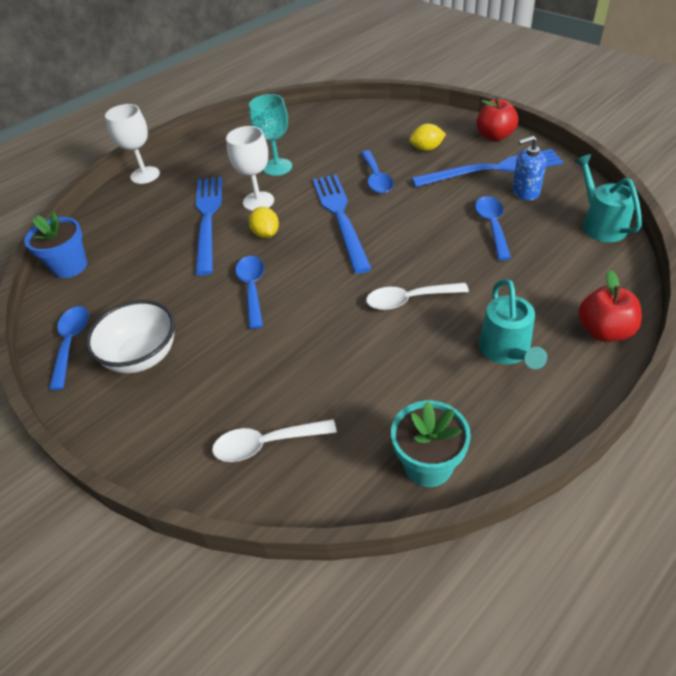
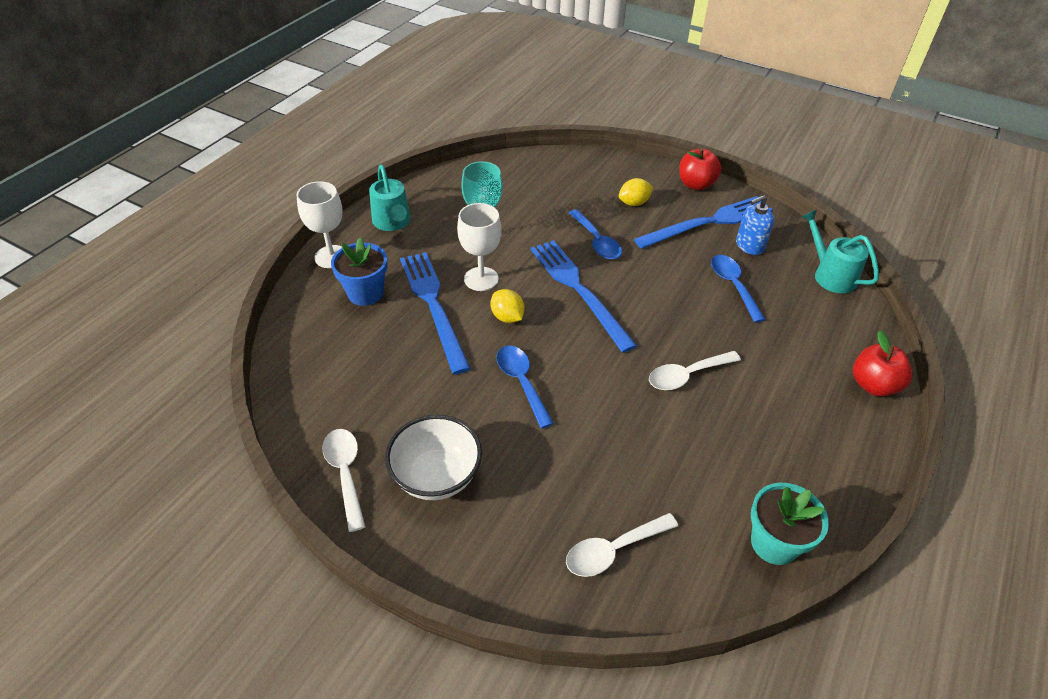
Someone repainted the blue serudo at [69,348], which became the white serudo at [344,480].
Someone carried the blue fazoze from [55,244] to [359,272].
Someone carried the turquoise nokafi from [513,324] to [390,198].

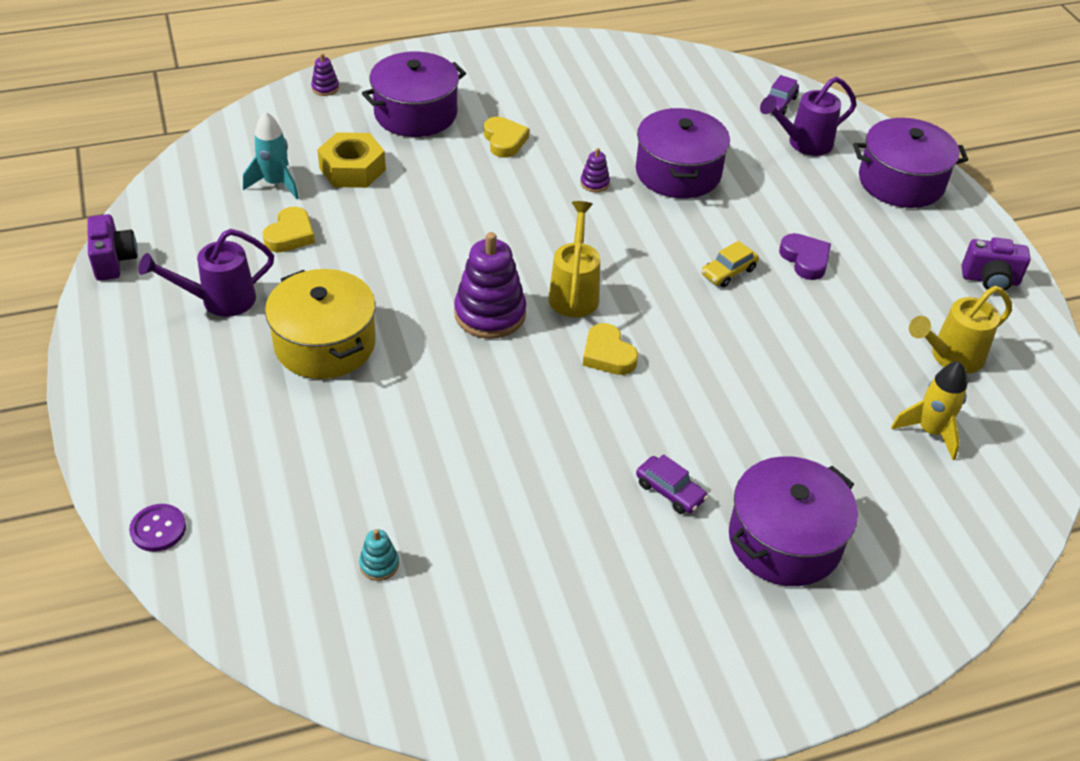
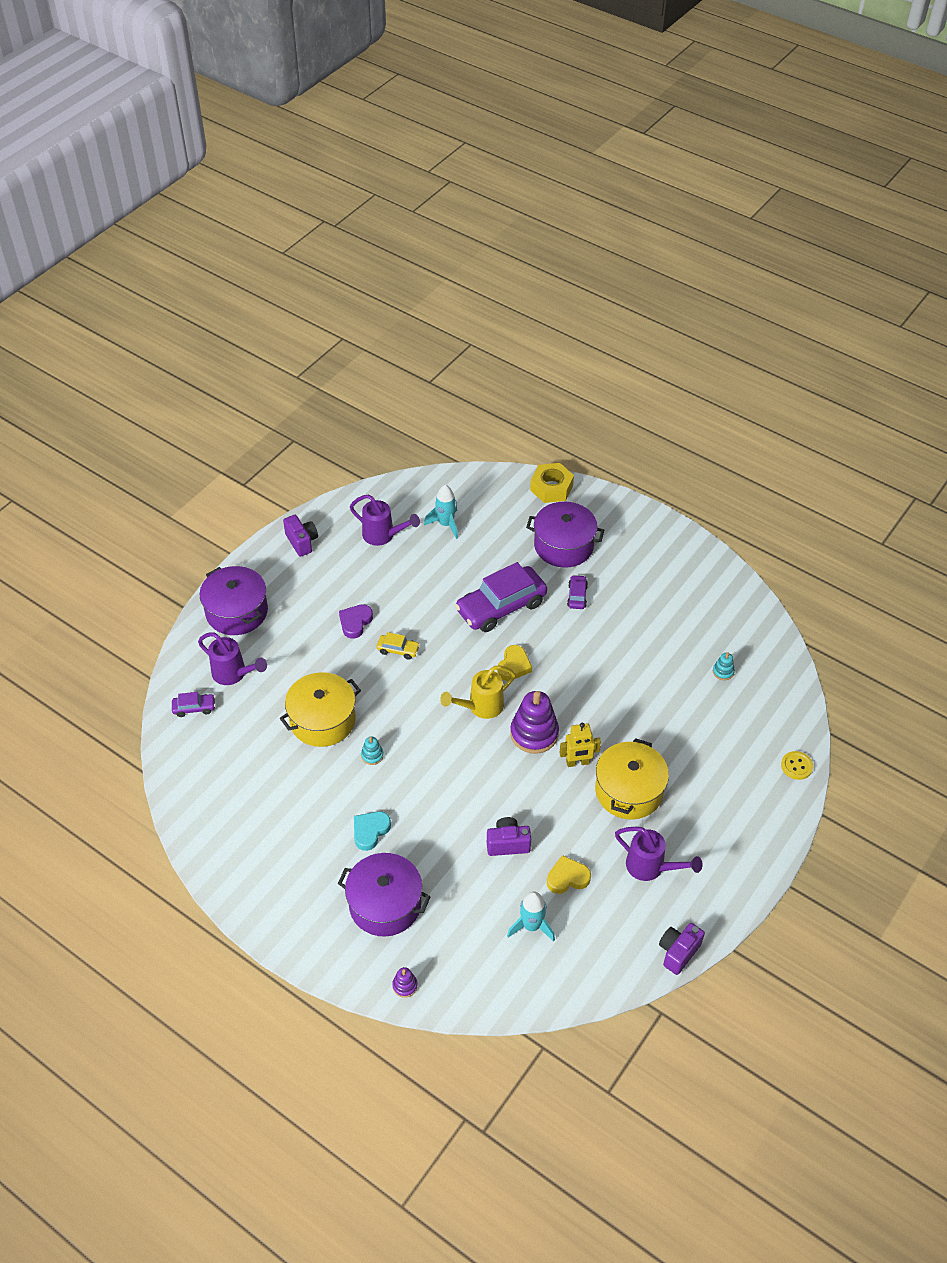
Someone repainted the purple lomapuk at [683,153], which became the yellow lomapuk at [320,709].
Someone repainted the yellow nokafi at [960,330], which became the purple nokafi at [385,520].
Someone repainted the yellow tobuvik at [506,137], which became the turquoise tobuvik at [372,831].
Someone repainted the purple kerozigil at [595,170], which became the turquoise kerozigil at [372,750].
Someone repainted the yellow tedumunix at [929,410], which became the turquoise tedumunix at [441,512].
Someone put down the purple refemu at [501,597].
Someone put down the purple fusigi at [509,836].
Someone carried the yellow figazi from [351,160] to [552,483].
Someone put down the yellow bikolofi at [580,745].
Someone repainted the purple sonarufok at [157,528], which became the yellow sonarufok at [797,765].

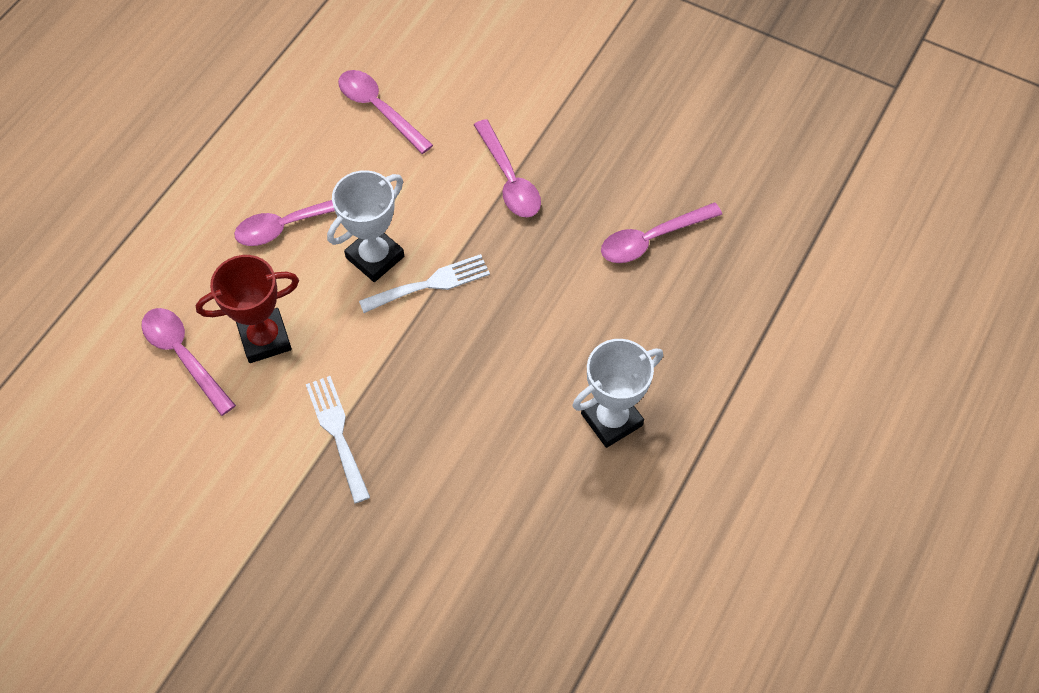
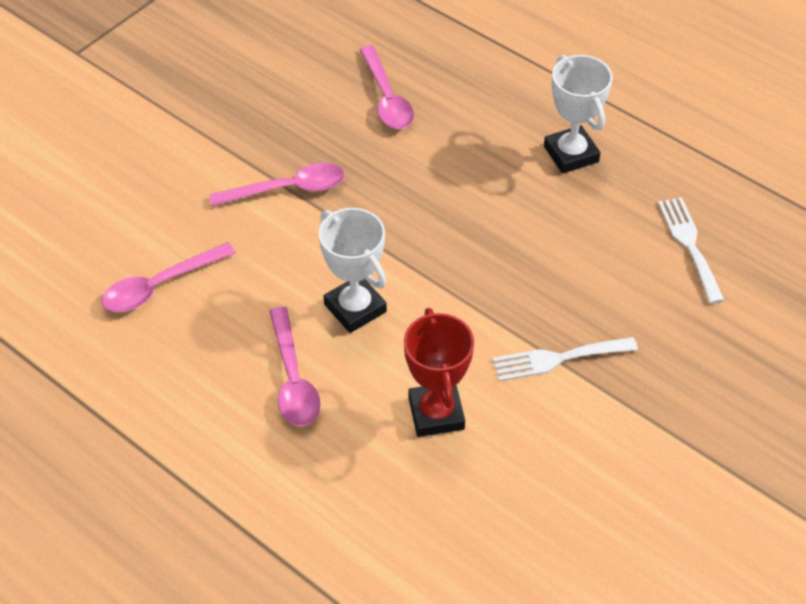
Someone carried the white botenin from [424,283] to [691,250].
Someone took away the pink serudo at [188,362].

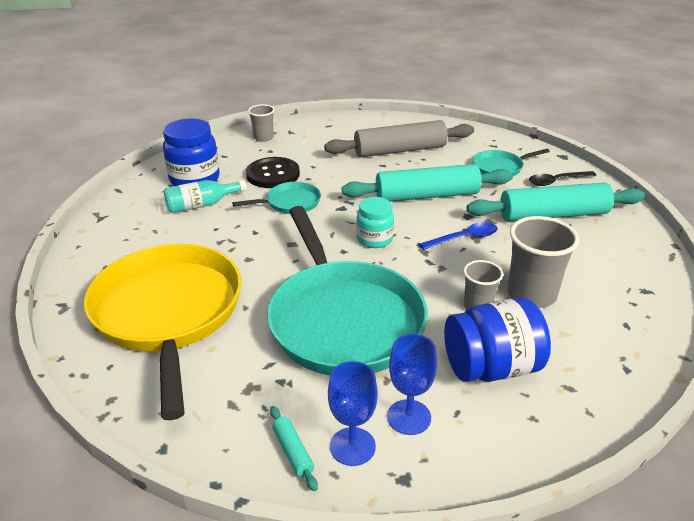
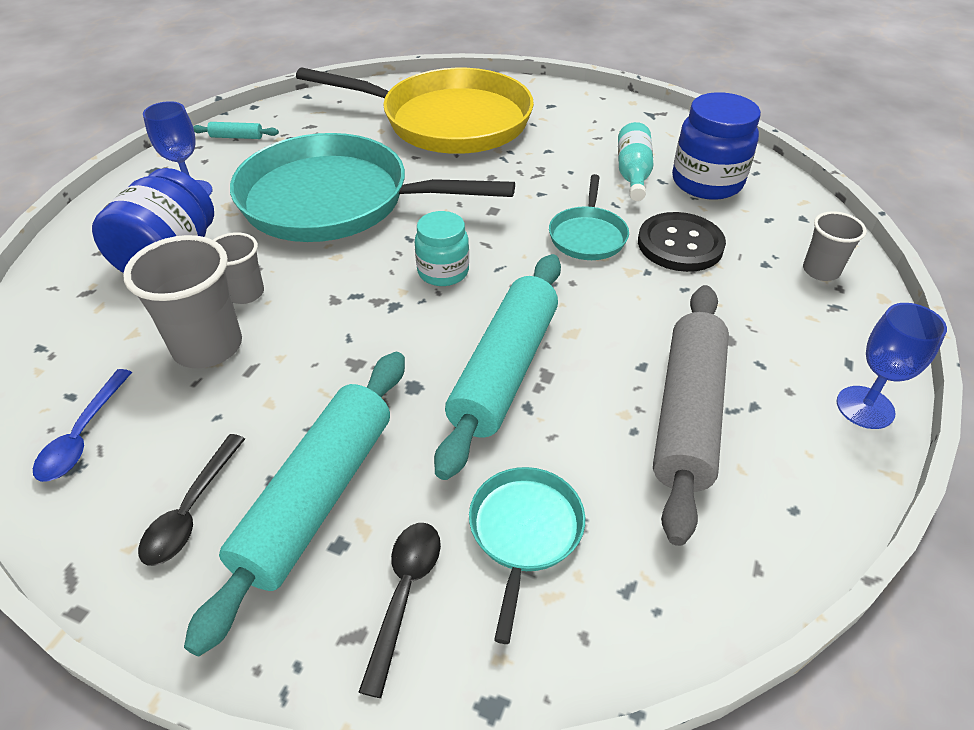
Someone carried the blue serudo from [459,236] to [82,425].
Someone put down the black serudo at [191,500].
Someone carried the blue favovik from [353,413] to [892,366].

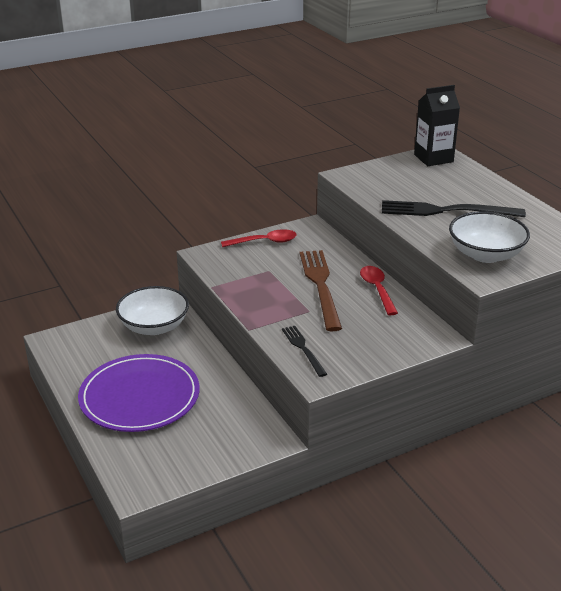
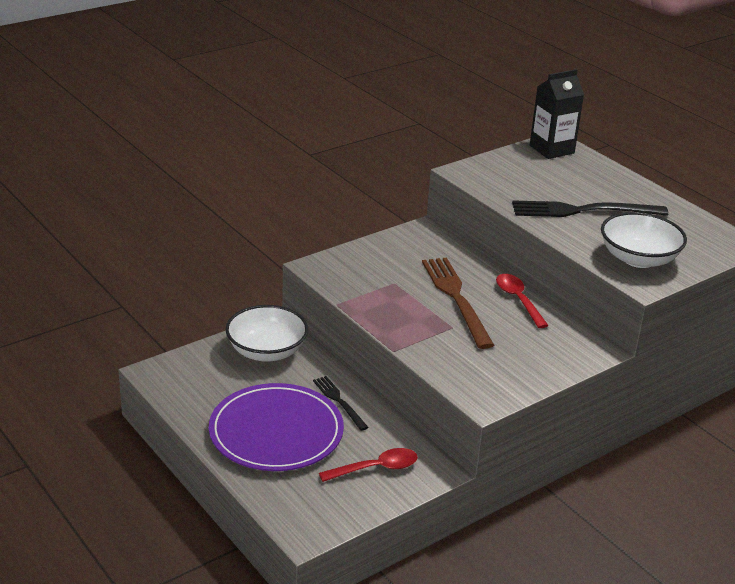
Someone carried the black botenin from [304,351] to [341,403].
Someone carried the red serudo from [259,238] to [368,465].

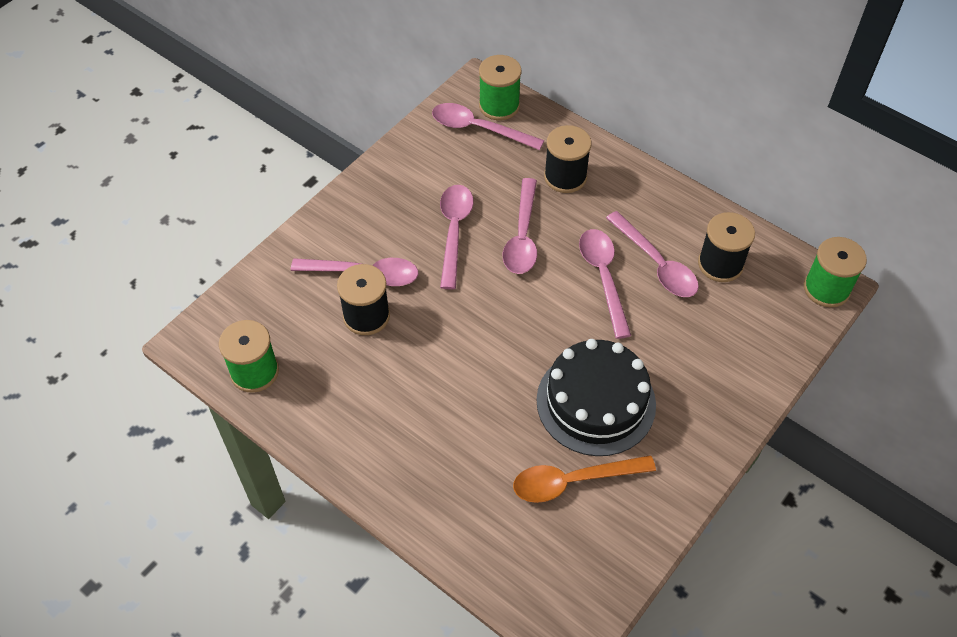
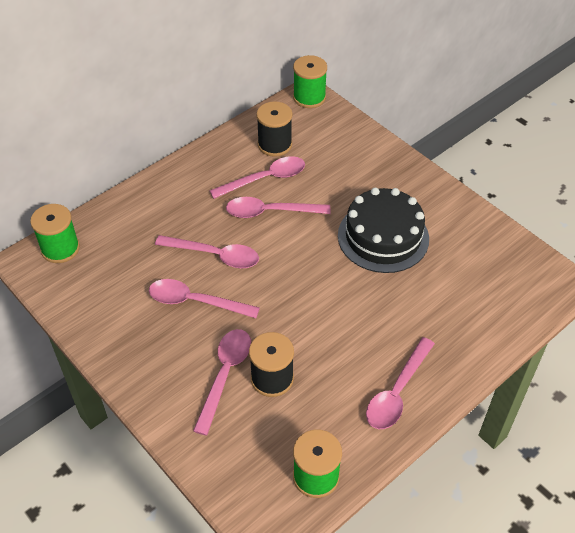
Someone carried the pink serudo from [488,126] to [400,383].
Someone took away the orange serudo at [584,479].
Someone took away the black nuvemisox at [567,159].

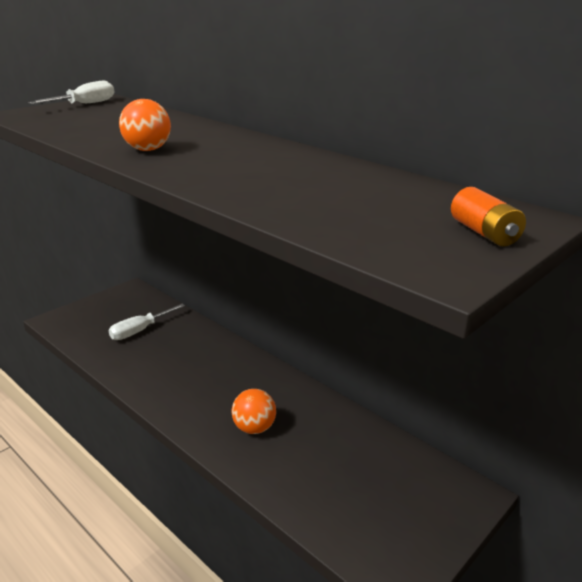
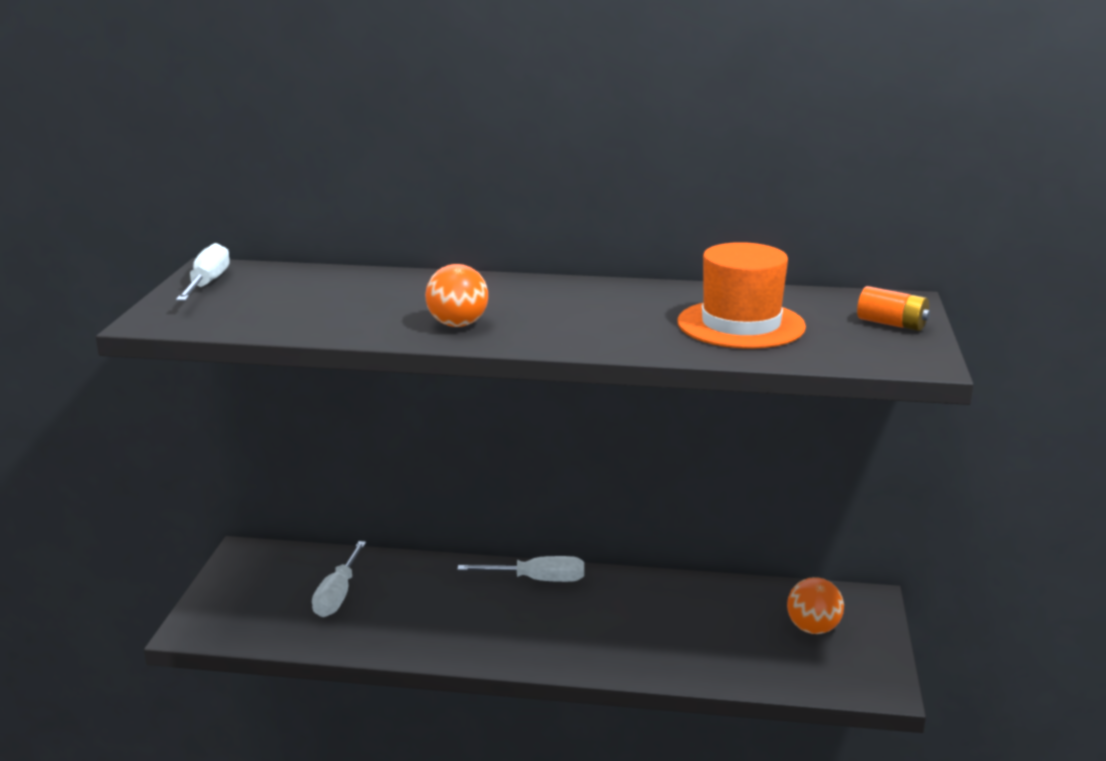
Someone put down the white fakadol at [520,569].
Someone put down the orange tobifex at [741,295].
Someone carried the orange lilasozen from [254,411] to [815,605].

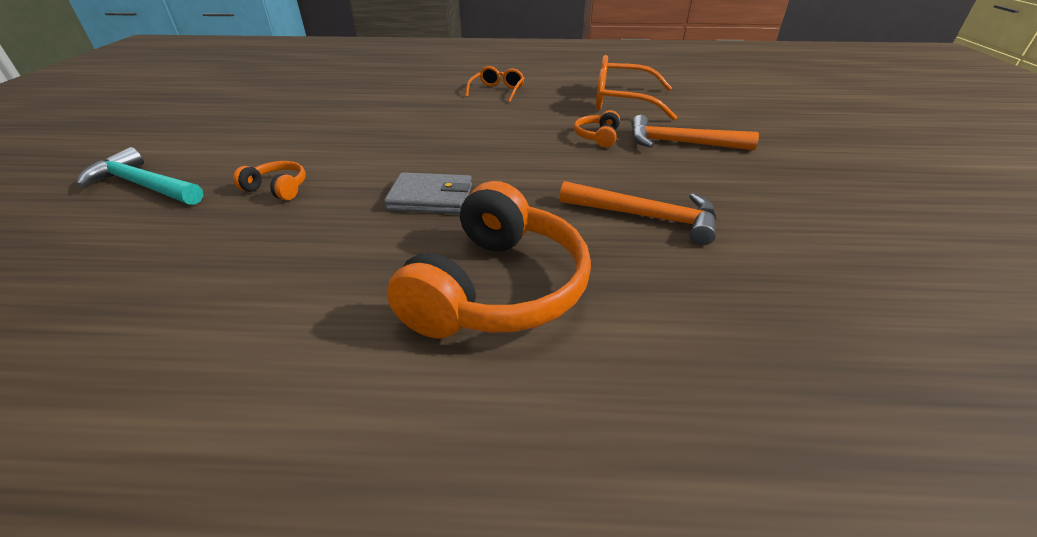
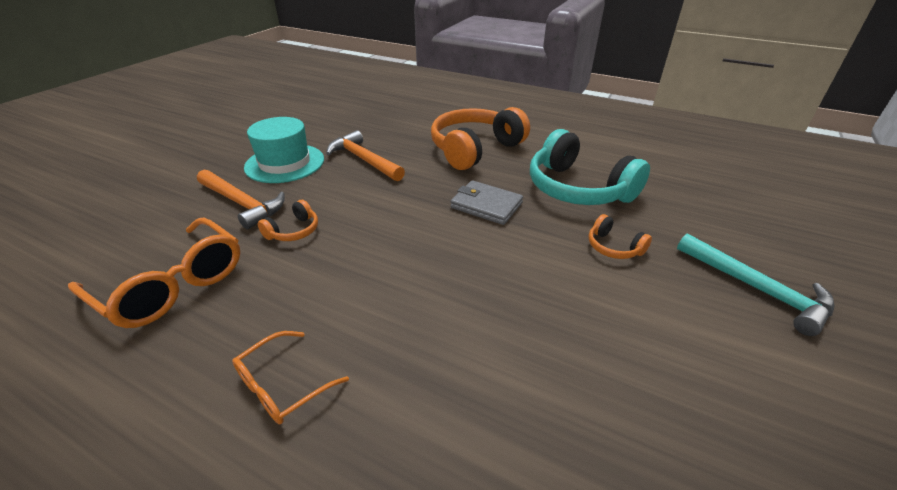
Someone put down the turquoise tobifex at [284,150].
Someone put down the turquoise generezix at [590,167].

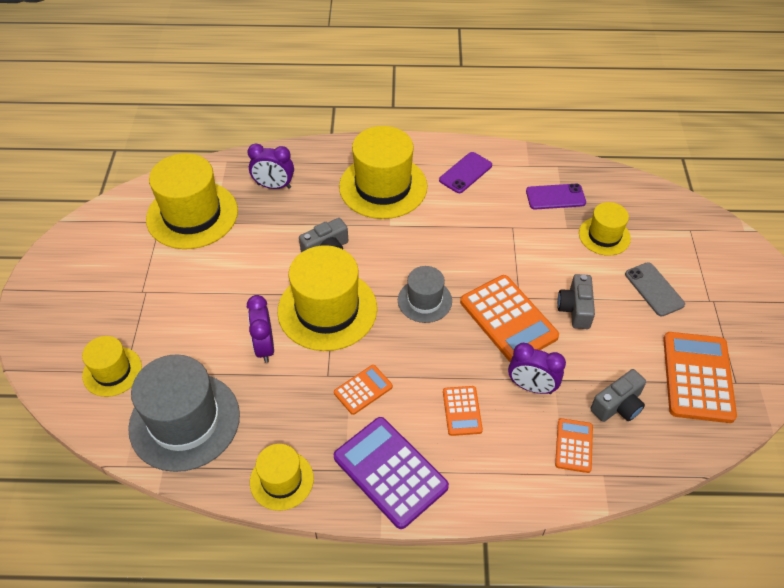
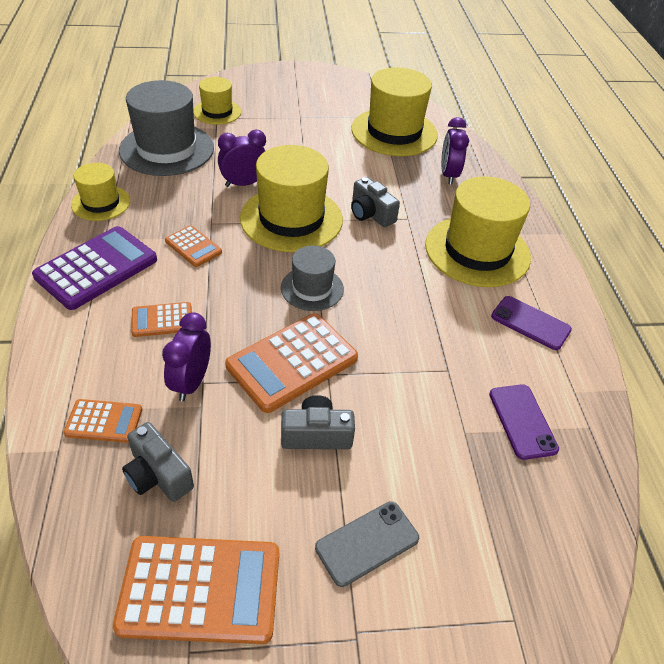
Someone took away the yellow tobifex at [605,229].

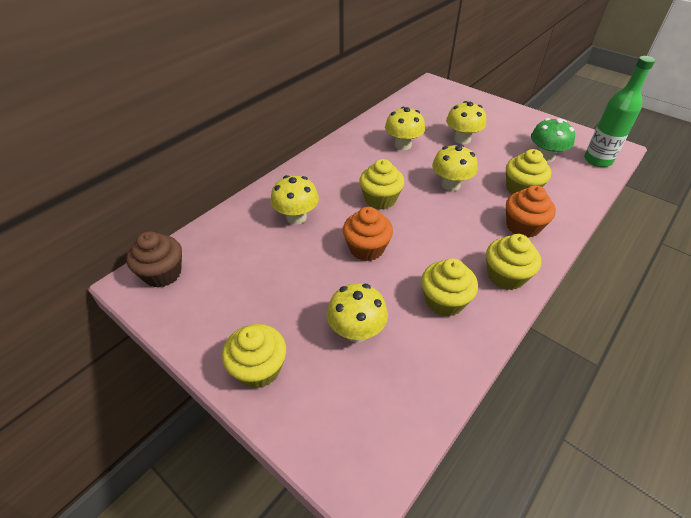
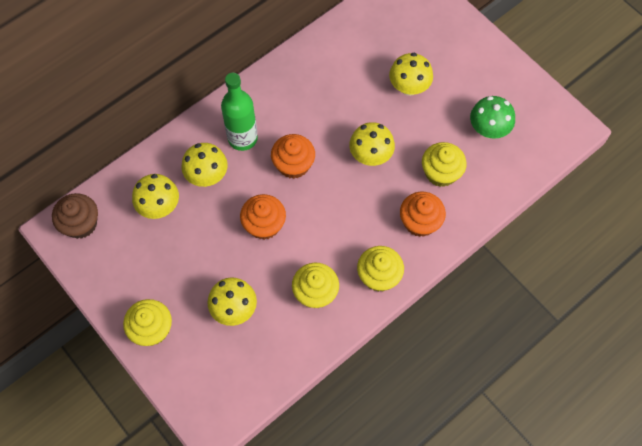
Someone carried the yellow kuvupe from [405,128] to [155,196].
Someone carried the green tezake from [619,111] to [239,112].
Someone repainted the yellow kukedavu at [382,184], which became the orange kukedavu at [293,156].

